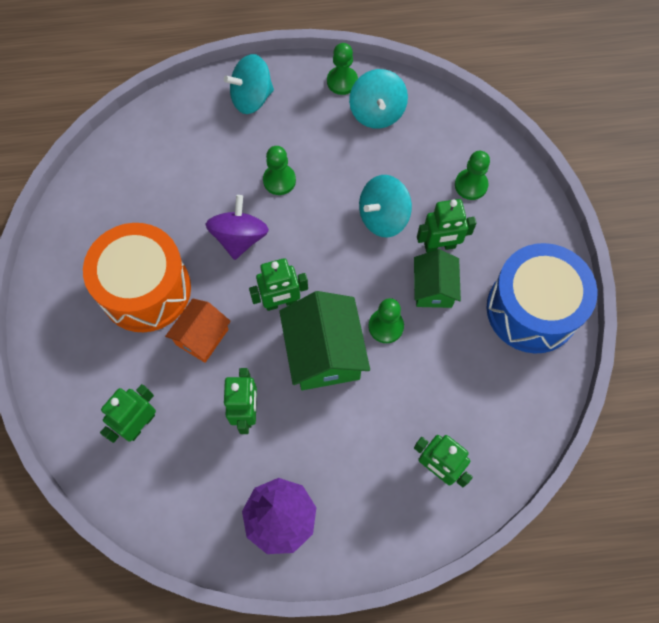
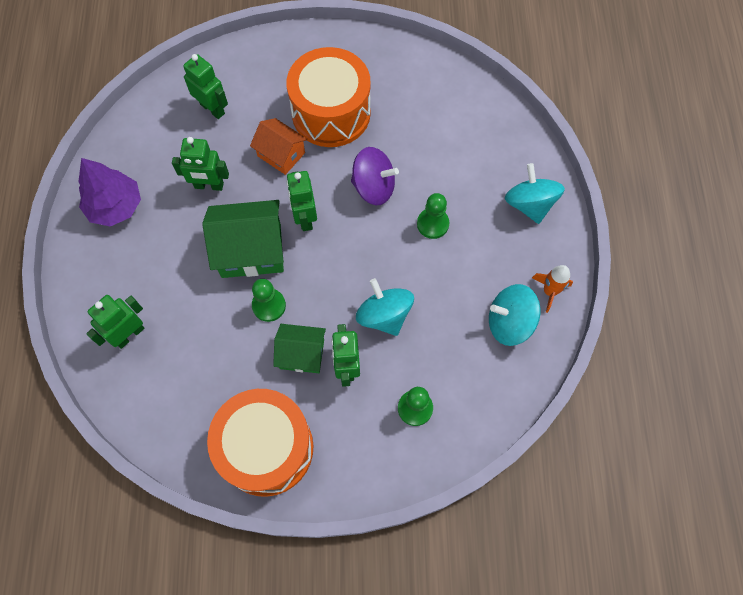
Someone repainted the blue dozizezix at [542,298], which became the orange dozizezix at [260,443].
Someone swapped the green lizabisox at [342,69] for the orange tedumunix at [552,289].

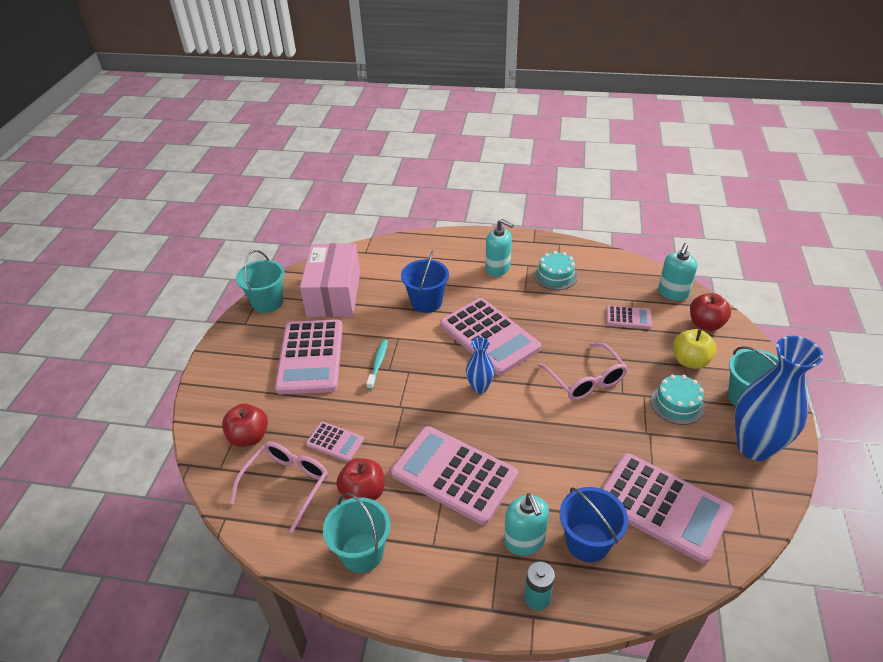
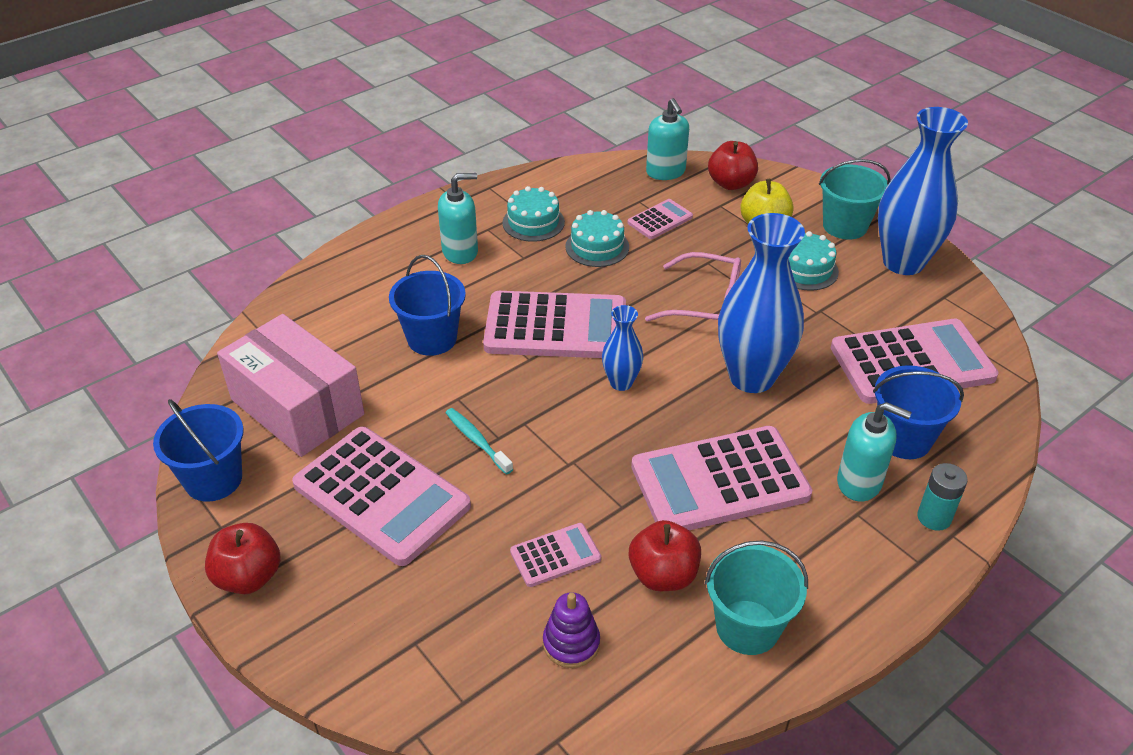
Someone repainted the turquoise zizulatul at [260,281], which became the blue zizulatul at [198,450].
Someone carried the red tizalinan from [245,425] to [243,558].
Someone swapped the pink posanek at [279,487] for the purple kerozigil at [571,630].
Someone put down the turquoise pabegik at [597,238].
Someone put down the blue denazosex at [761,303].

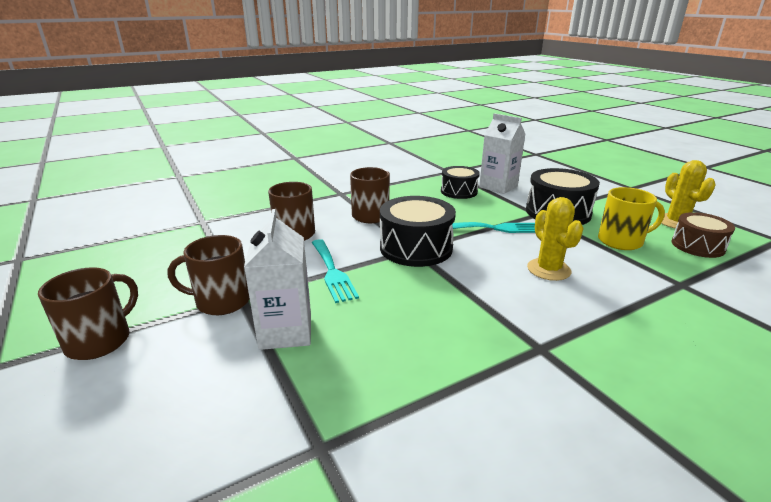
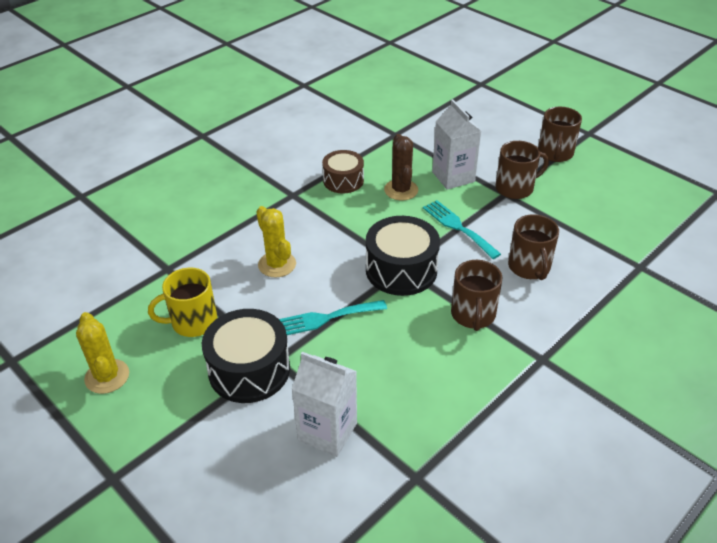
Someone carried the brown dozizezix from [703,235] to [343,172].
Someone put down the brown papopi at [401,167].
Someone took away the black dozizezix at [460,182].

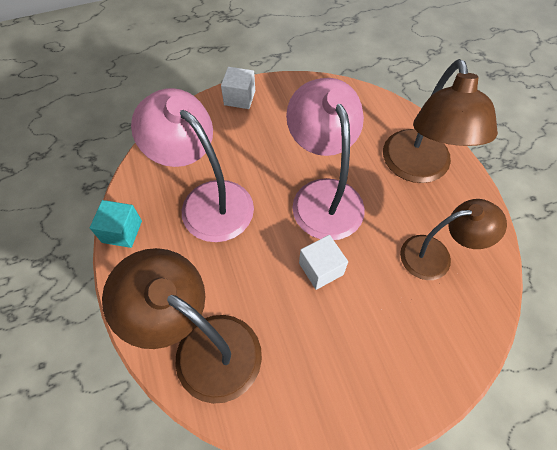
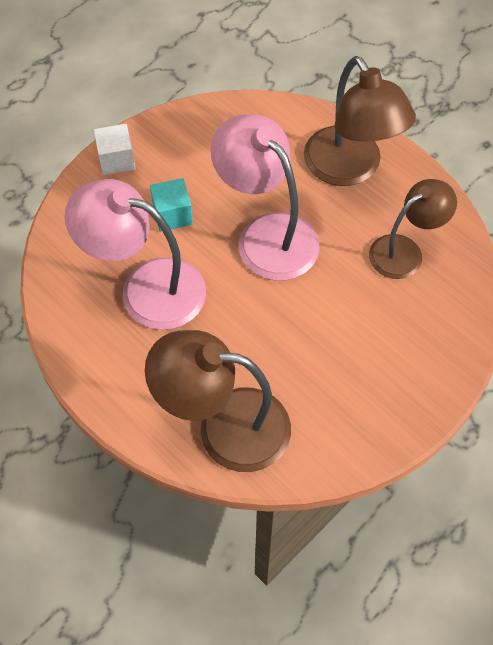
Someone carried the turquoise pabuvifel from [116,224] to [171,205].
Someone took away the white pabuvifel at [323,262].

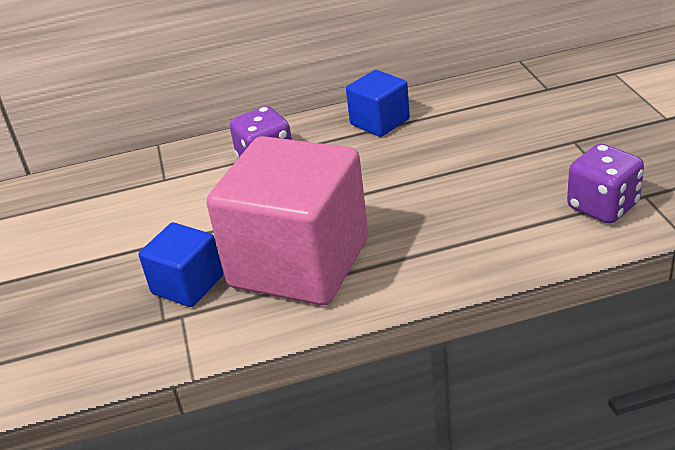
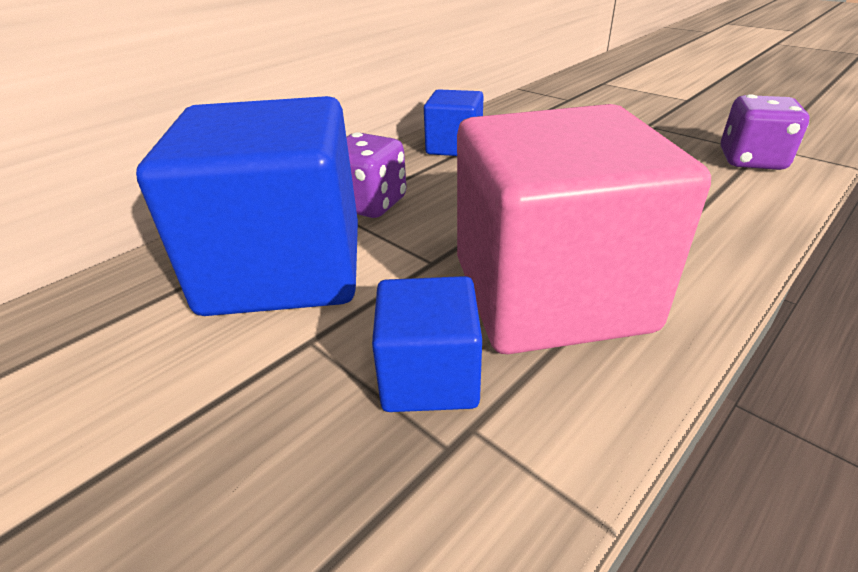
Someone put down the blue pabuvifel at [247,206].

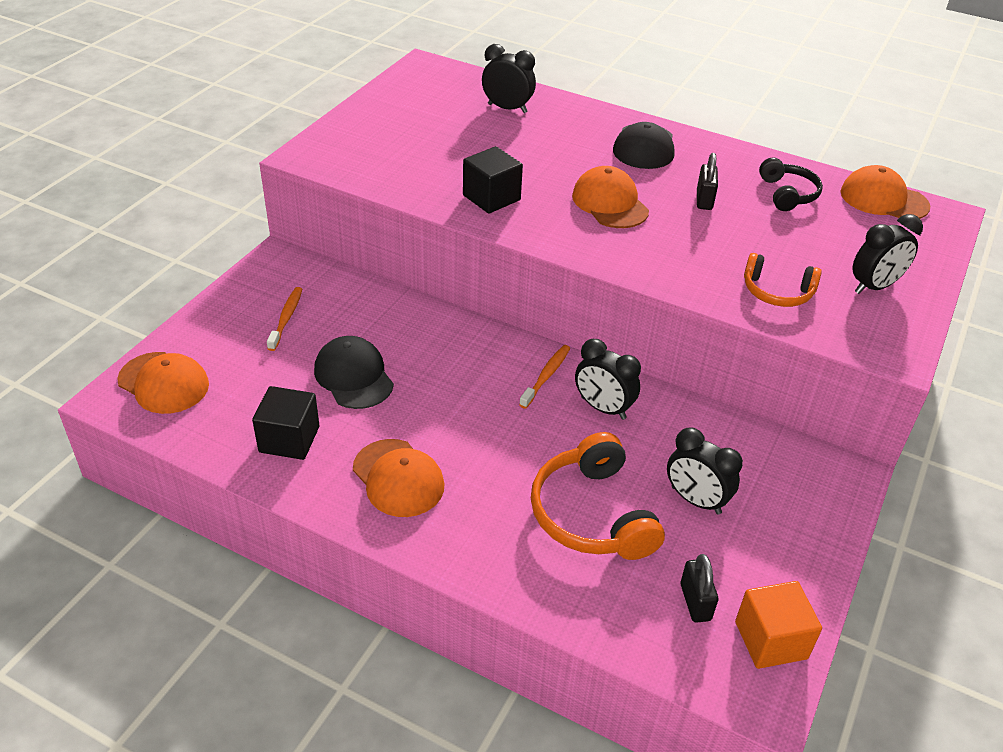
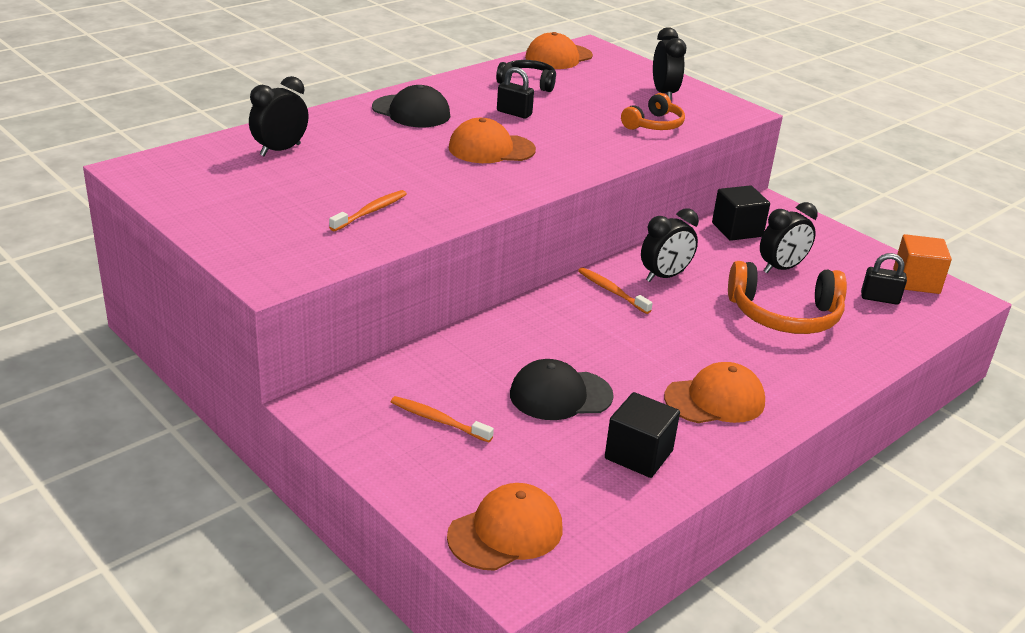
Someone put down the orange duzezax at [368,210].
Someone carried the black pabuvifel from [493,179] to [741,213].

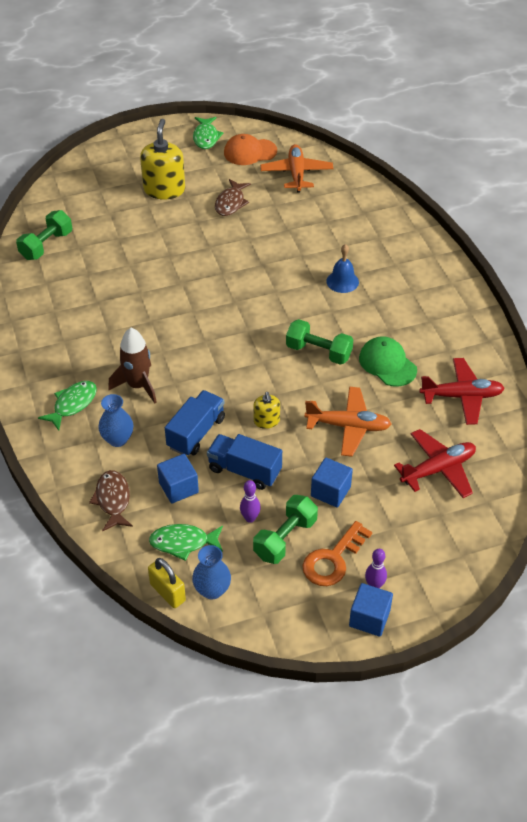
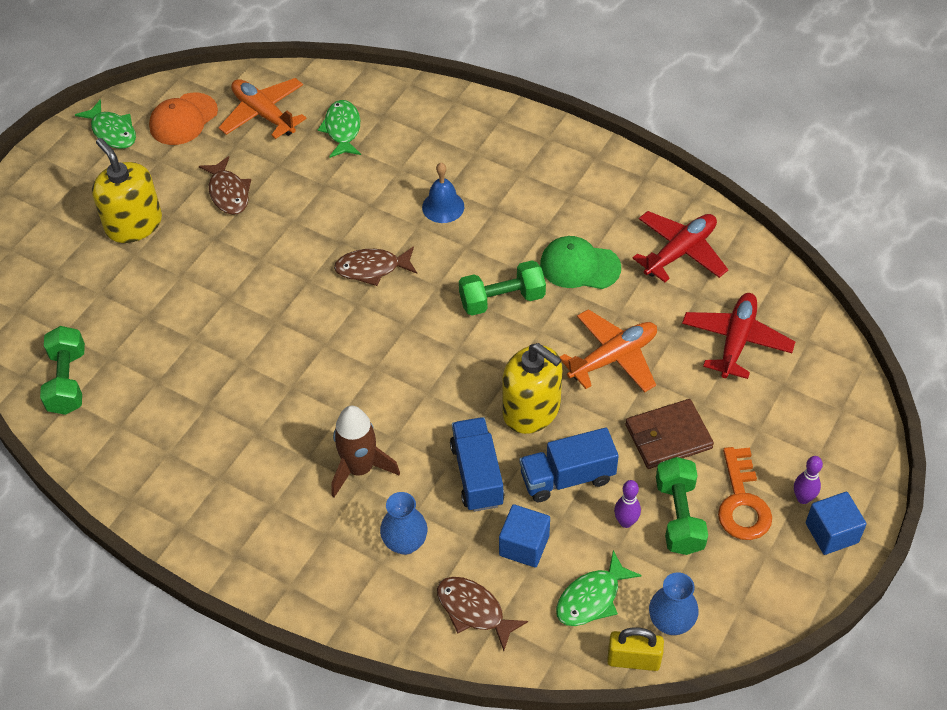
Someone carried the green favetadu from [67,406] to [339,129].
Someone put down the brown favetadu at [375,266].
Someone scaled the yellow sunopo at [266,410] by 1.93.
Someone swapped the blue pabuvifel at [332,483] for the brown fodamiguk at [669,434].

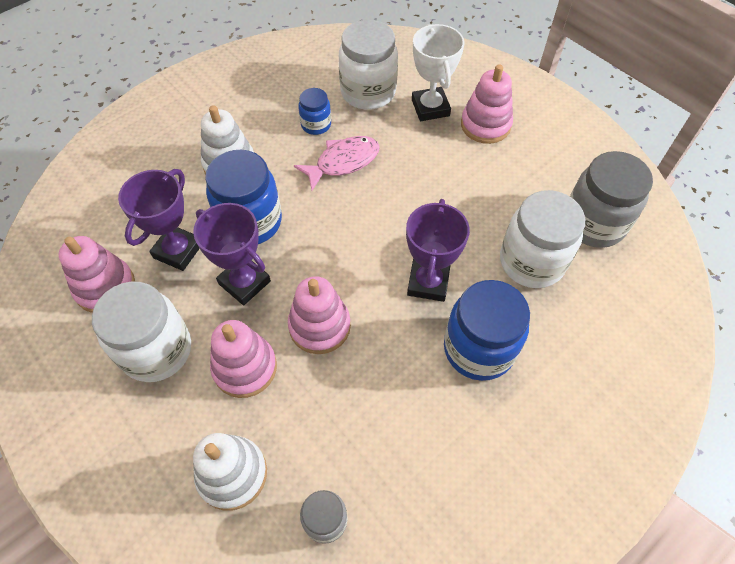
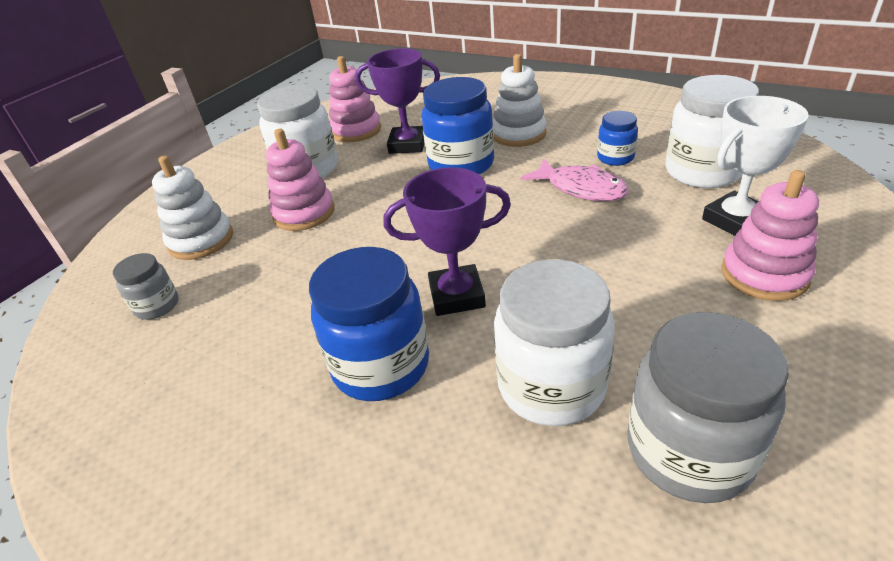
Someone took away the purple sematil at [232,254].
Someone took away the pink kerozigil at [319,315].

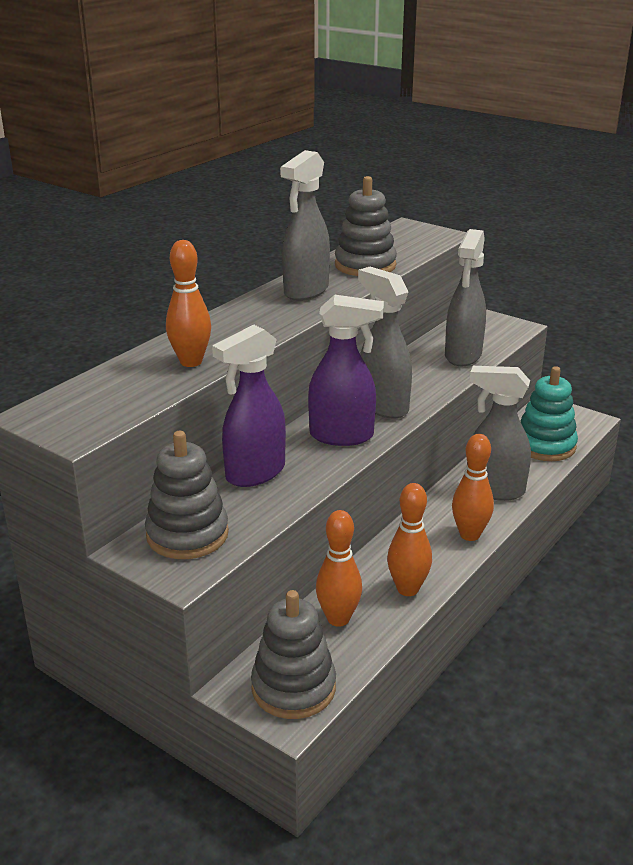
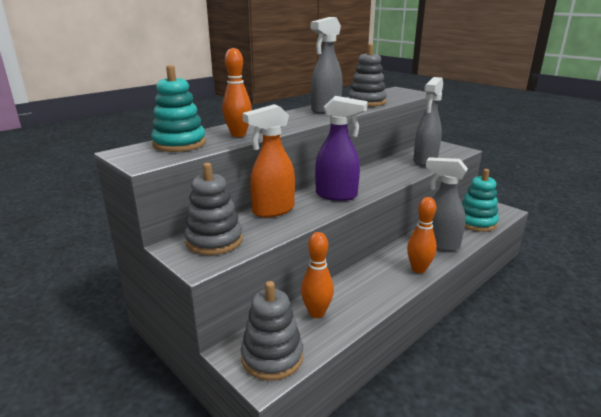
Someone put down the turquoise kerozigil at [178,108].
Someone repainted the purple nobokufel at [249,405], which became the orange nobokufel at [268,160].
Someone took away the grey nobokufel at [385,343].
Someone took away the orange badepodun at [409,539].

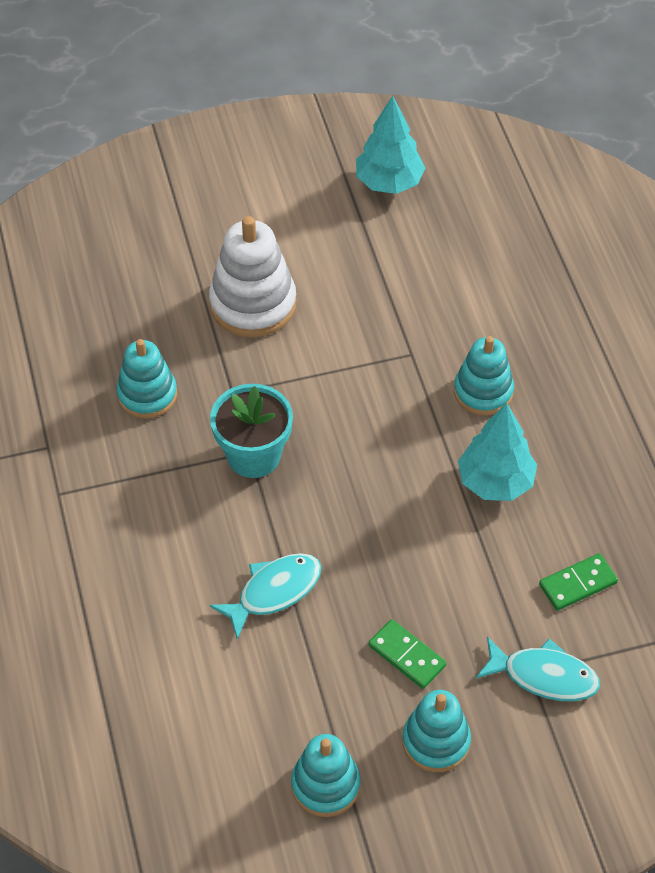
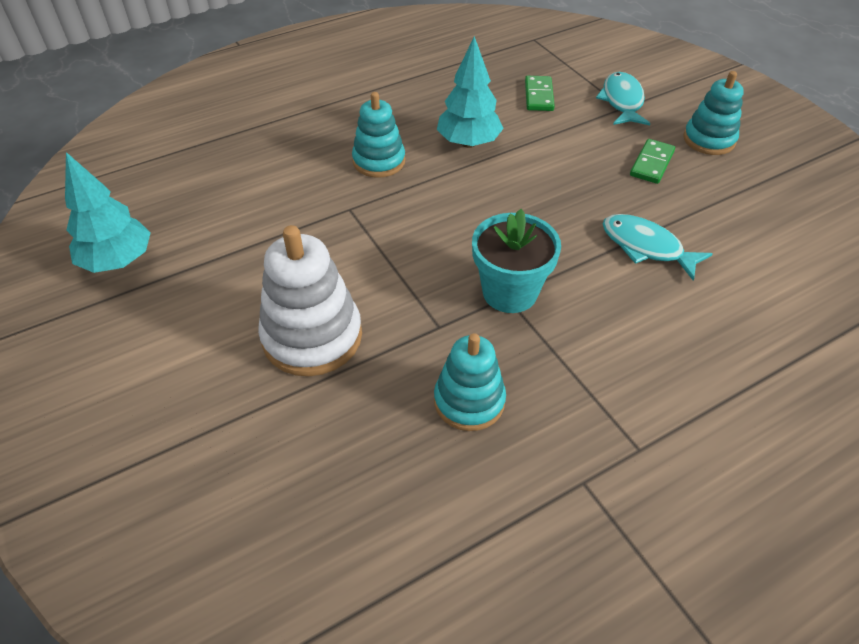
Someone rotated the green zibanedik at [578,582] by 45 degrees clockwise.
Someone took away the turquoise kerozigil at [325,775].

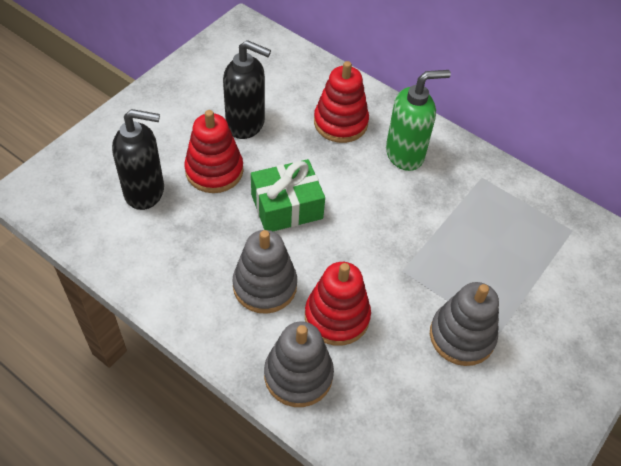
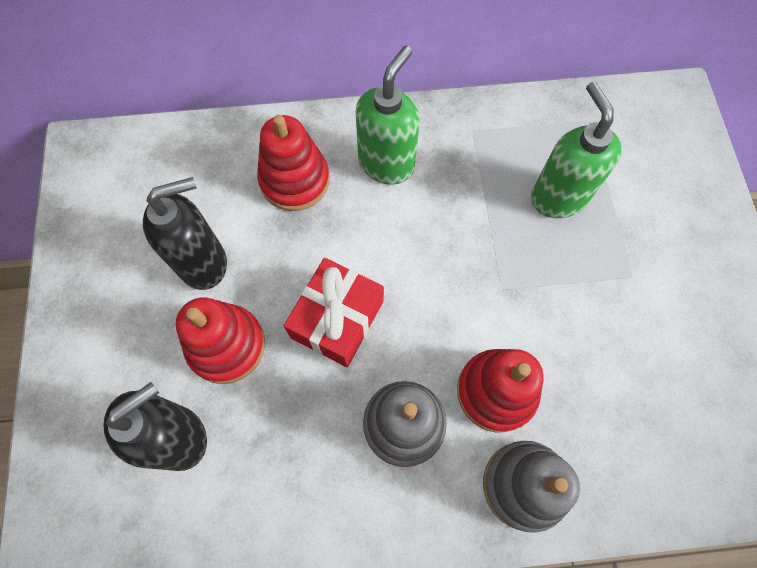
Someone repainted the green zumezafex at [288,195], which became the red zumezafex at [334,312].
Someone put down the green sunopo at [576,150].
Someone took away the grey kerozigil at [464,324].

